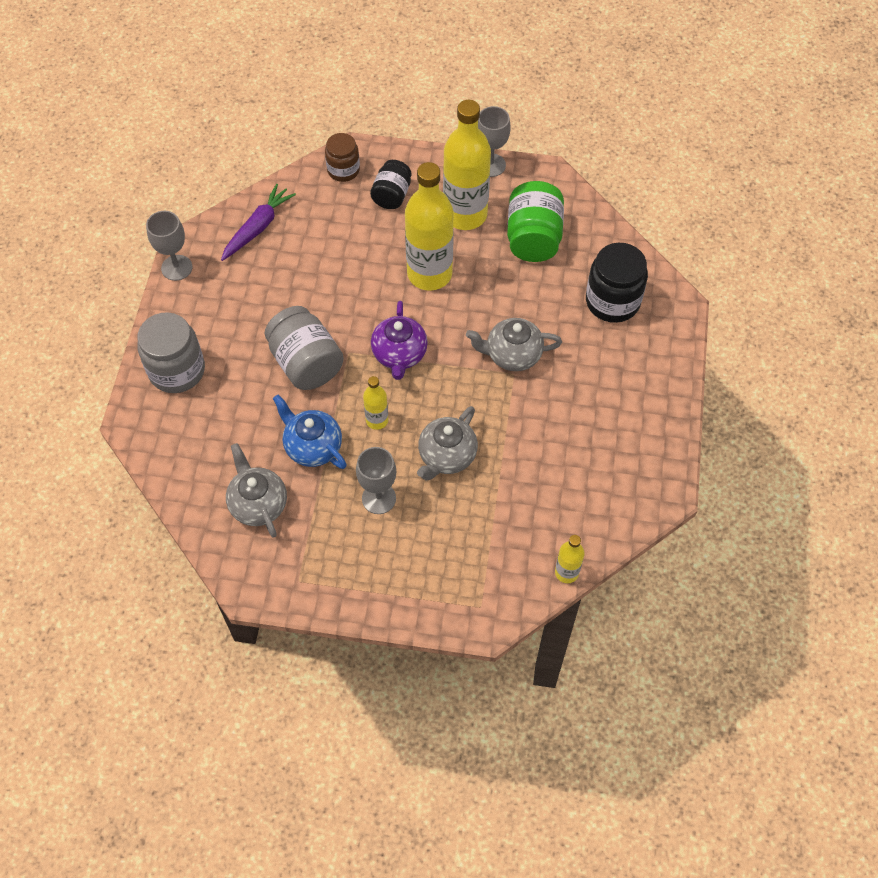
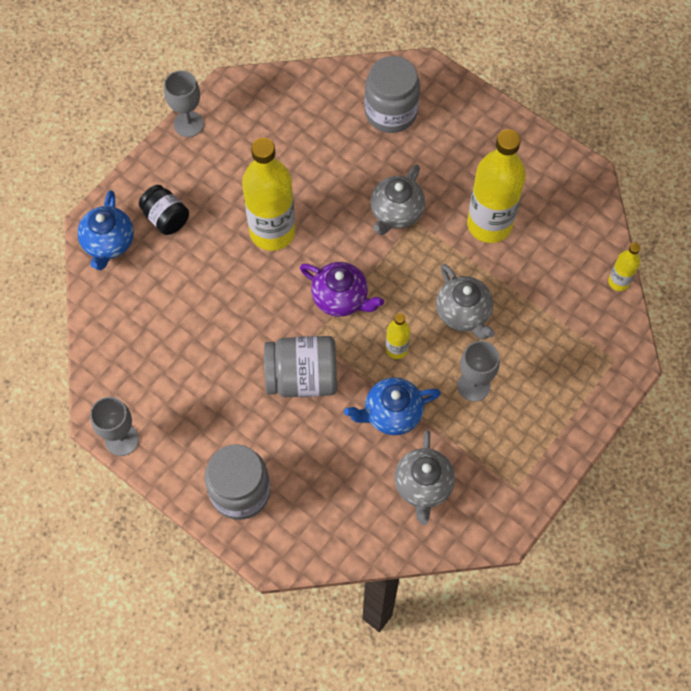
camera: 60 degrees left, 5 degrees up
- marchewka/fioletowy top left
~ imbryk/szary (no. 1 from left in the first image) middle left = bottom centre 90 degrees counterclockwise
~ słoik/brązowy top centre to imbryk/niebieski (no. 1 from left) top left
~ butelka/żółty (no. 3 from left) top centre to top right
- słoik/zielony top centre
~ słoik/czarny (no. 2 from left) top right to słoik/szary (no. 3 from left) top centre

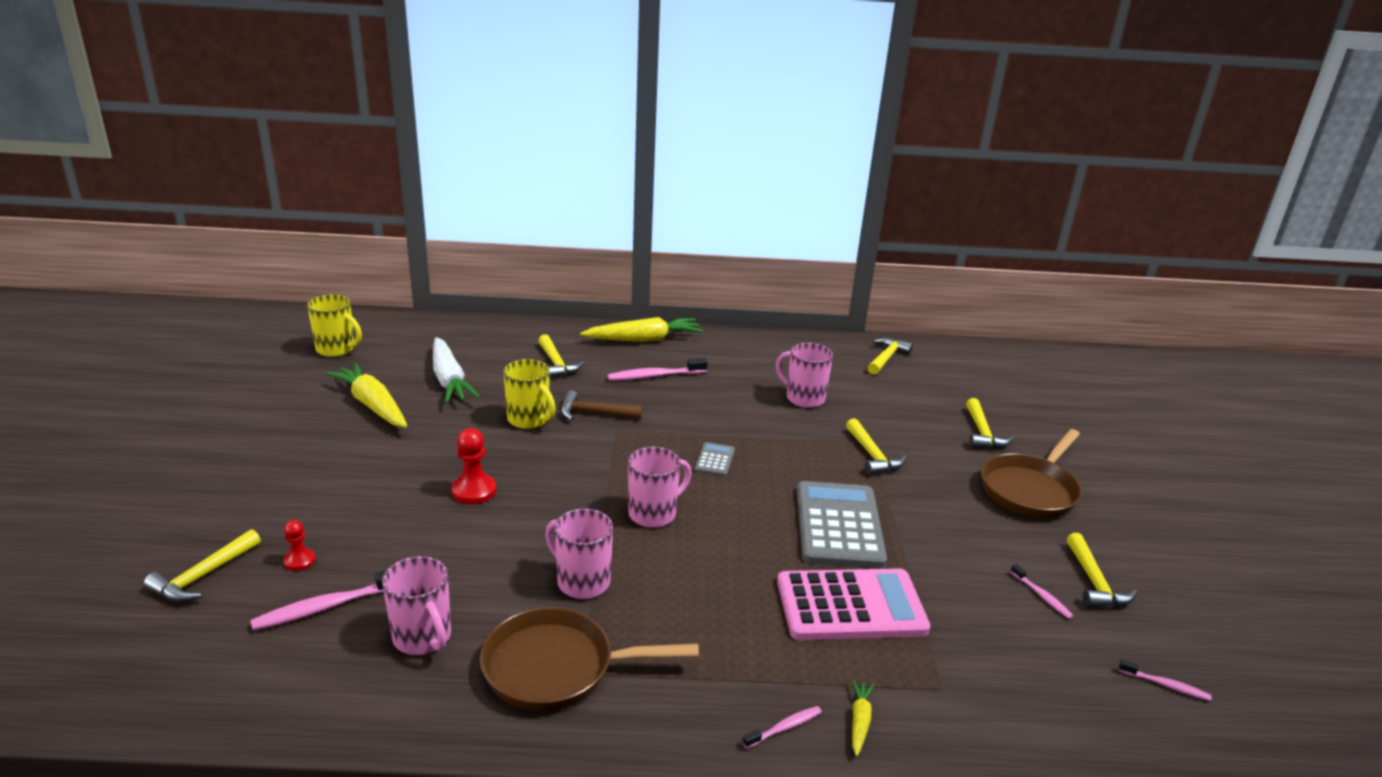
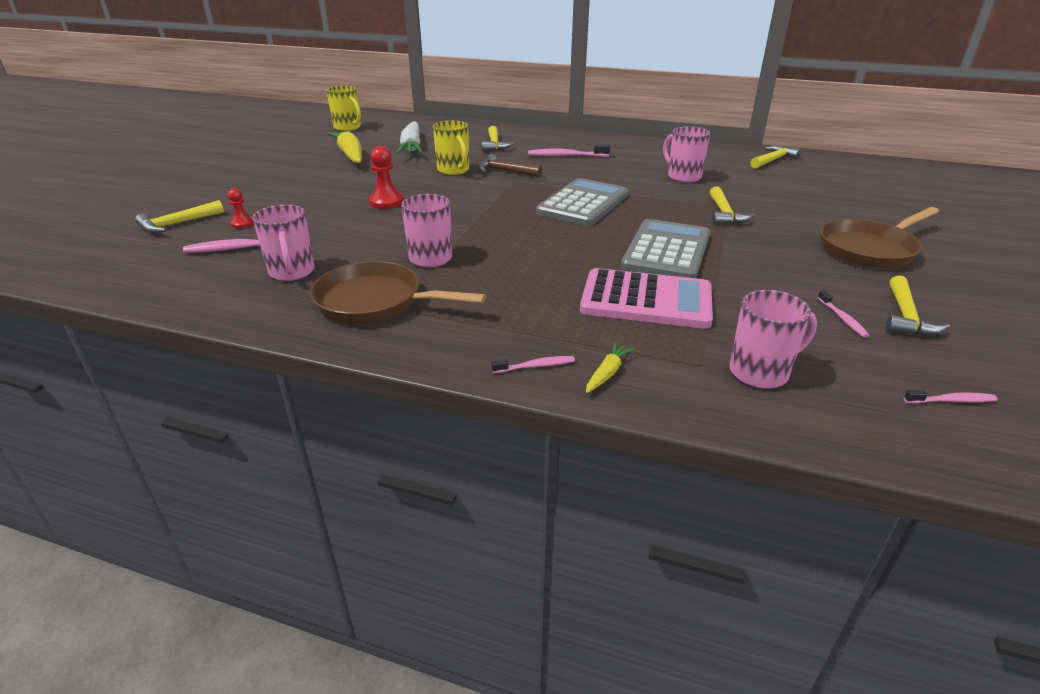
camera: 20 degrees right, 5 degrees up
- marchewka/żółty (no. 2 from left) centre
~ kubek/różowy (no. 3 from left in the first image) centre to kubek/różowy (no. 4 from left) middle right
~ kalkulator/szary (no. 1 from left) centre = top centre x2.24
- młotek/żółty (no. 5 from left) middle right
~ szczoteczka do zębów/różowy (no. 5 from left) bottom right = middle right 45 degrees counterclockwise

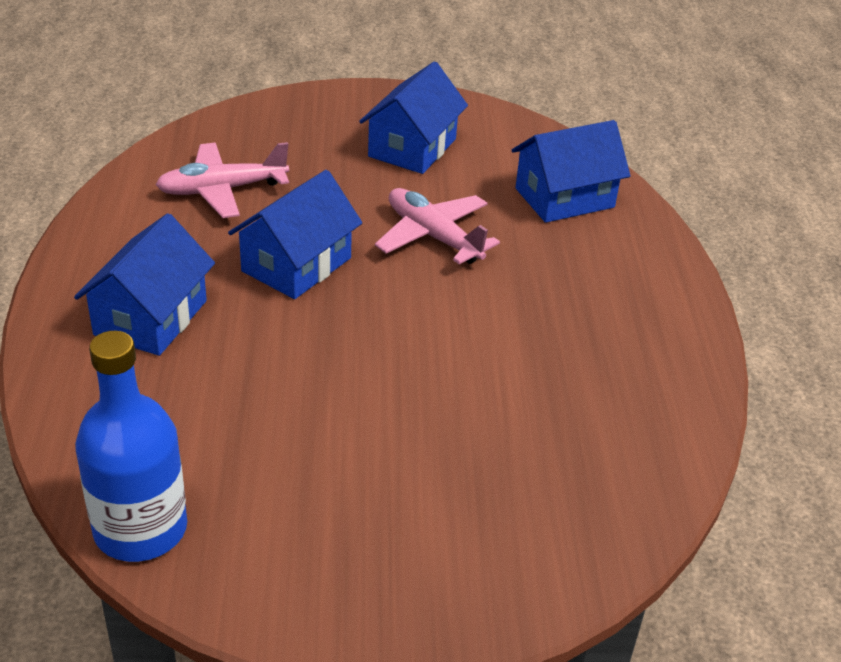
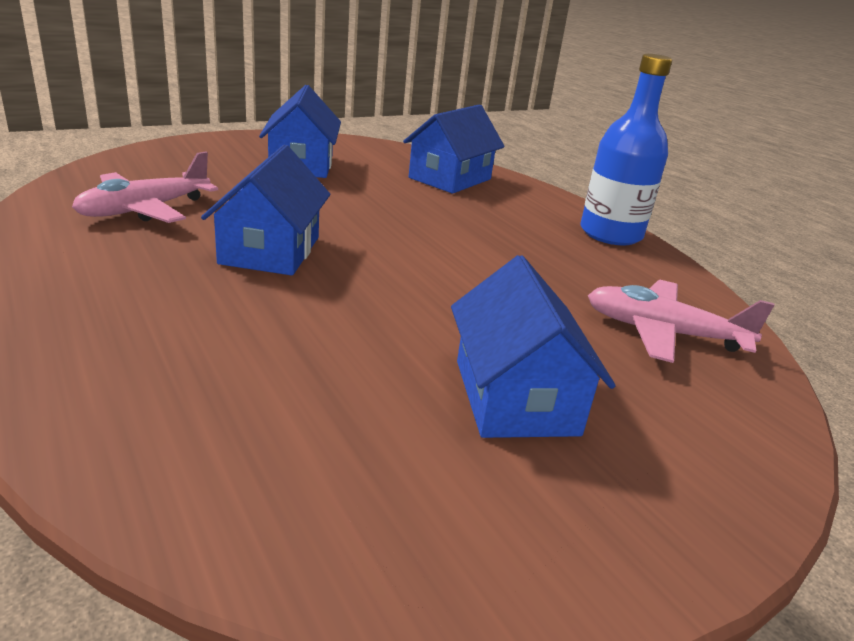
camera: 30 degrees left, 10 degrees down
~ domek/niebieski (no. 1 from left in the first image) middle left to domek/niebieski (no. 4 from left) centre
~ butelka/niebieski bottom left to top right
~ samolot/różowy (no. 2 from left) centre to middle right

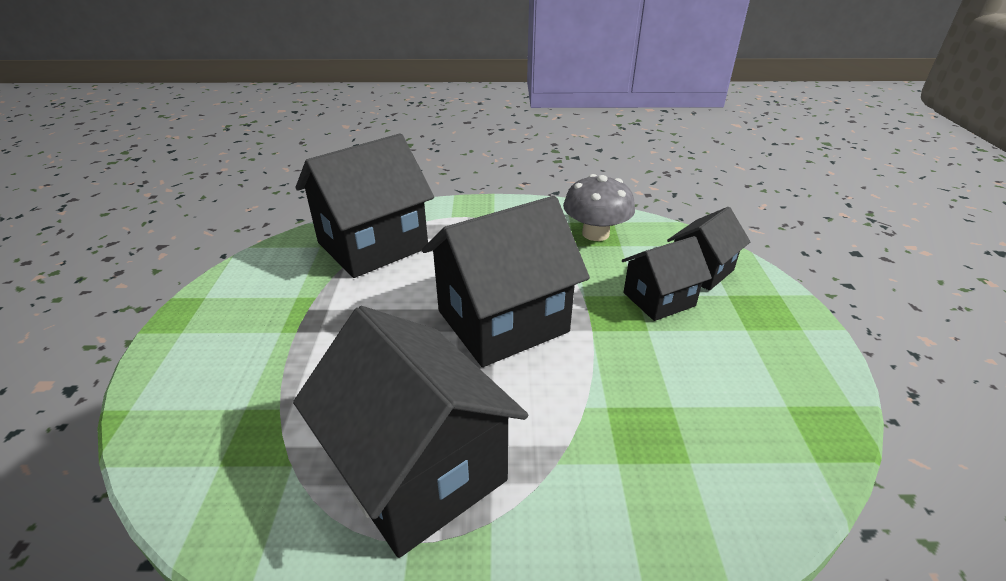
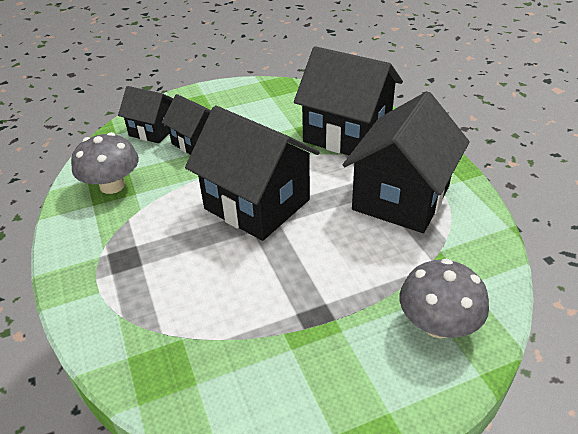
camera: 110 degrees left, 5 degrees up
~ domek/czarny (no. 1 from left in the first image) centre to domek/czarny (no. 4 from left) top centre
+ grzyb/szary (no. 2 from left) bottom right

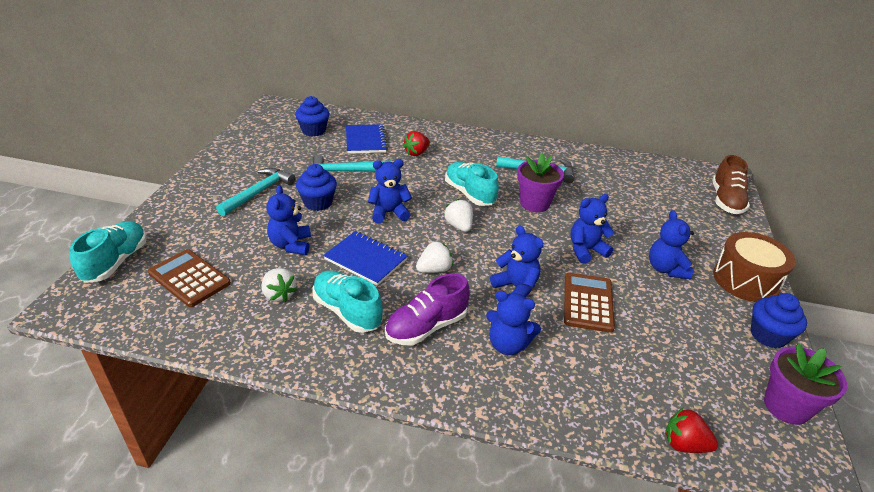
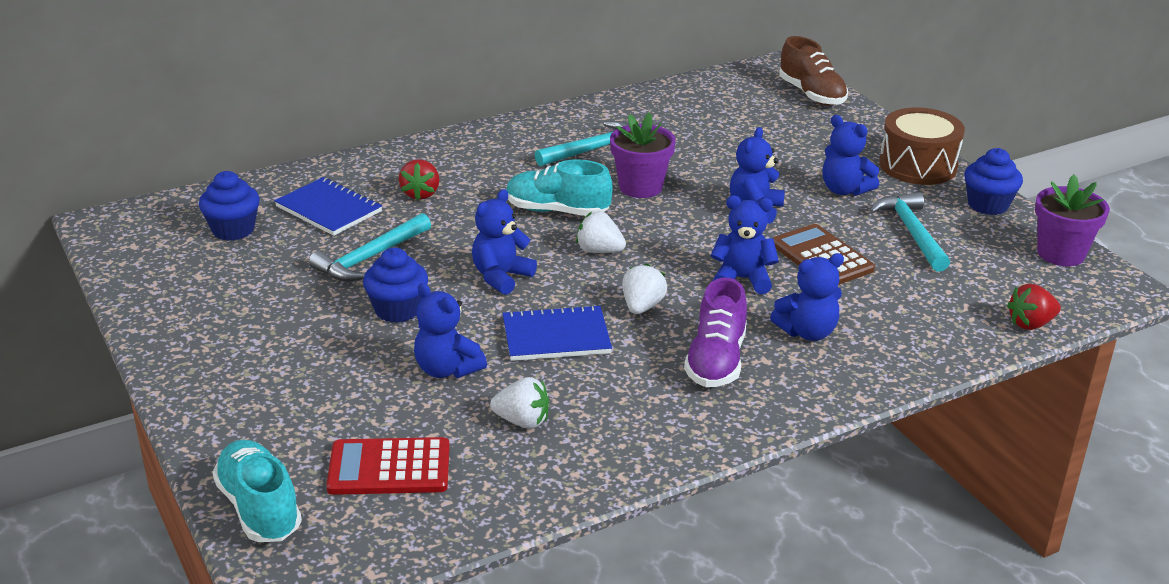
camera: 40 degrees left, 5 degrees down
~ kalkulator/brązowy (no. 1 from left) middle left to kalkulator/czerwony bottom left
~ młotek/turkusowy (no. 1 from left in the first image) middle left to młotek/turkusowy (no. 3 from left) middle right
- but/turkusowy (no. 2 from left) centre

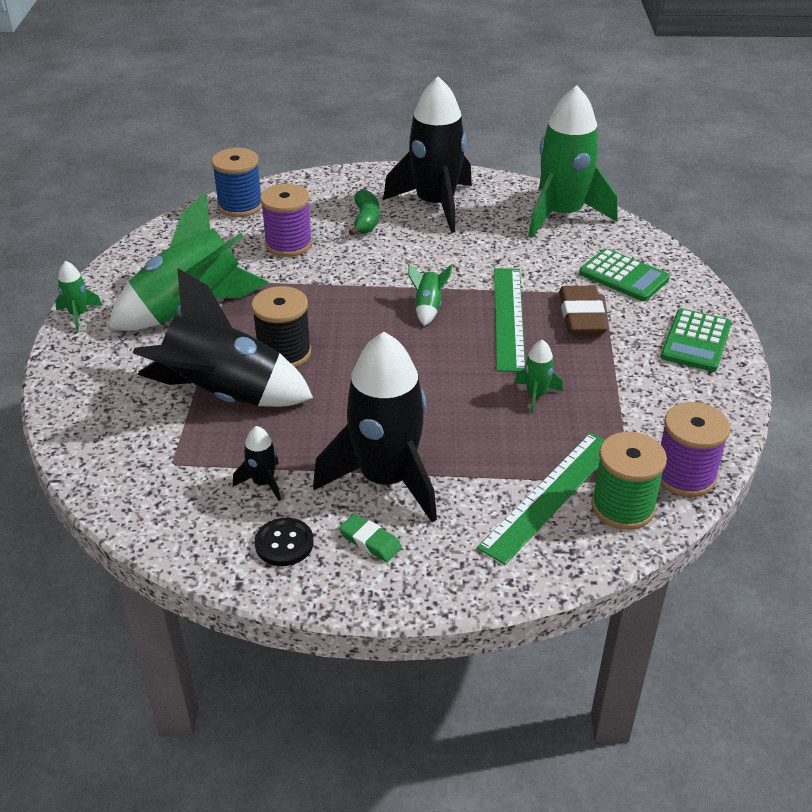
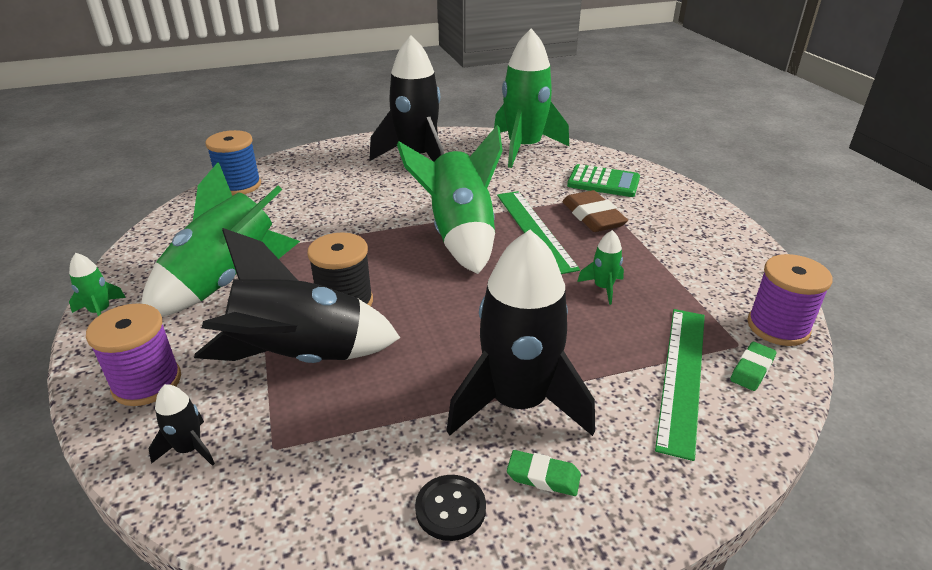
camera: 20 degrees left, 5 degrees down
~ rakieta/czarny (no. 2 from left in the first image) middle left to rakieta/czarny (no. 1 from left) bottom left
~ szpulka/fioletowy (no. 1 from left) top centre to middle left
- banan/zielony top centre
~ rakieta/zielony (no. 3 from left) centre = centre x2.41
~ szpulka/zielony middle right to gumka do mazania/zielony (no. 2 from left) middle right
- kalkulator/zielony (no. 2 from left) middle right

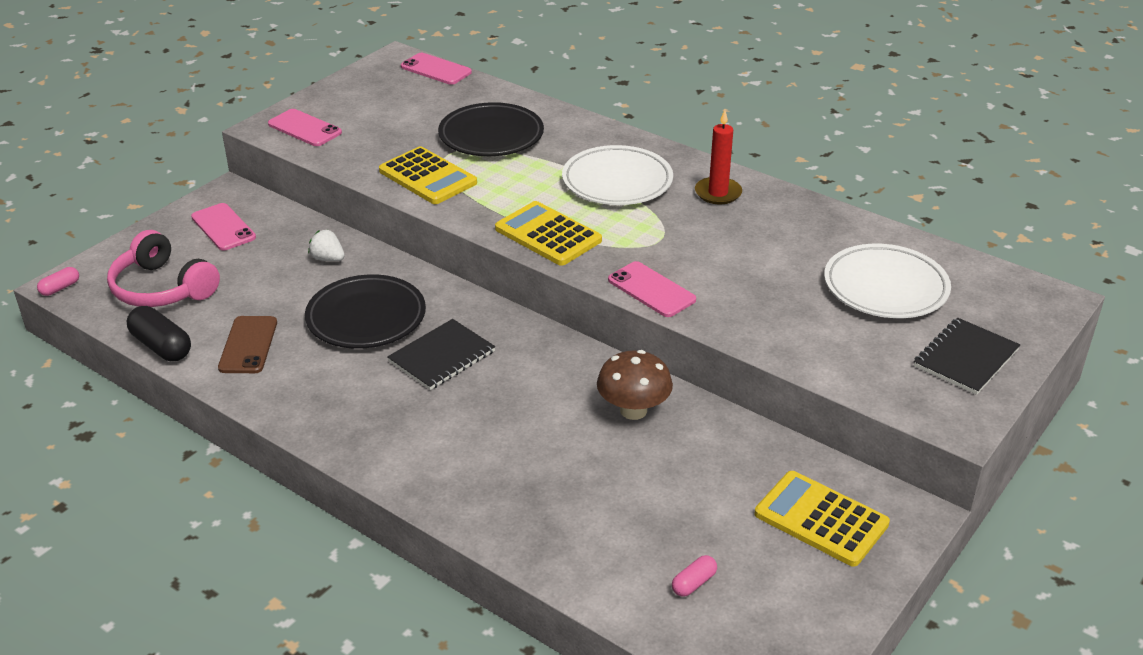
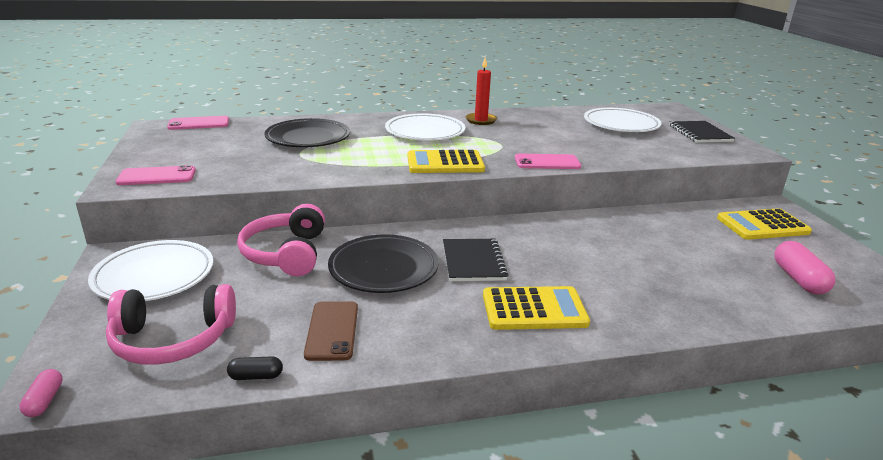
camera: 50 degrees left, 10 degrees down
~ kapsułka/czarny middle left = bottom left x0.55
~ telefon/różowy (no. 1 from left) middle left to talerz/biały (no. 1 from left) middle left
~ telefon/brązowy middle left = bottom centre 45 degrees clockwise
~ truskawka/biały middle left to słuchawki/różowy (no. 2 from left) middle left
~ kalkulator/żółty (no. 1 from left in the first image) top centre to kalkulator/żółty (no. 2 from left) bottom centre
- grzyb/brązowy centre
~ kapsułka/różowy (no. 2 from left) bottom centre = middle right x1.83

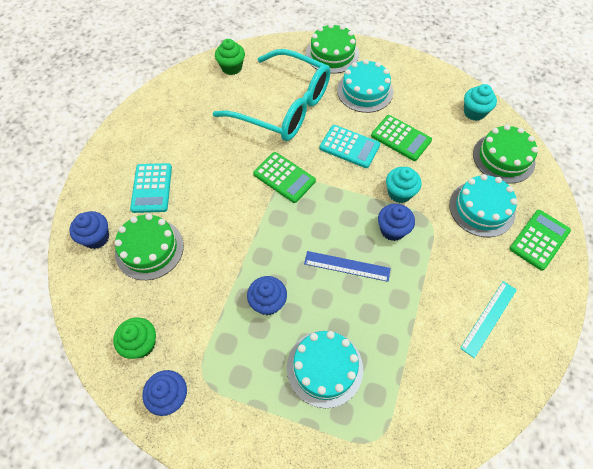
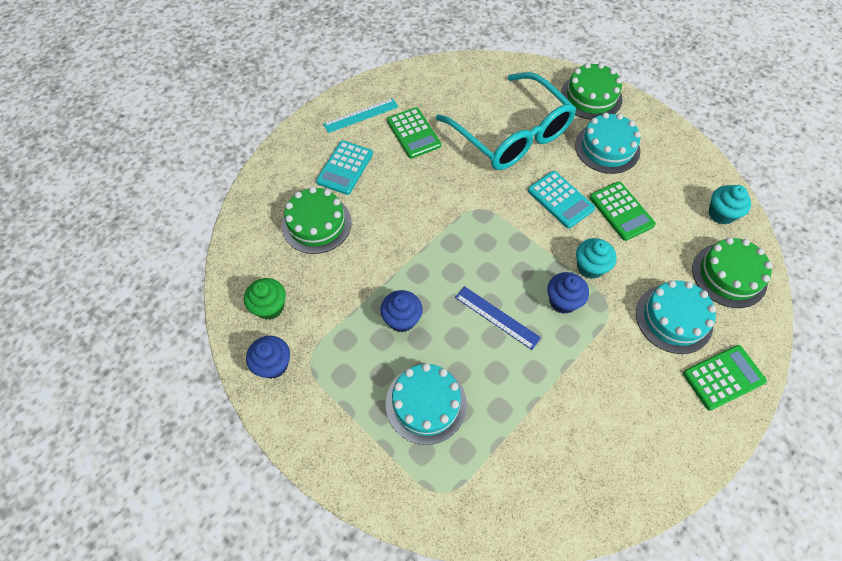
camera: 25 degrees right, 0 degrees up
- muffinka/niebieski (no. 1 from left) middle left
- muffinka/zielony (no. 2 from left) top centre
~ kalkulator/zielony (no. 1 from left) centre to top centre
~ linijka/turkusowy bottom right to top centre

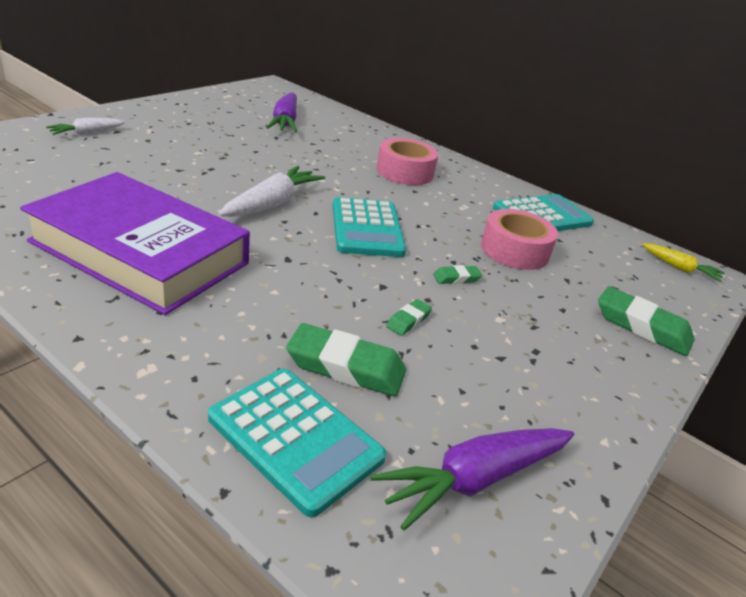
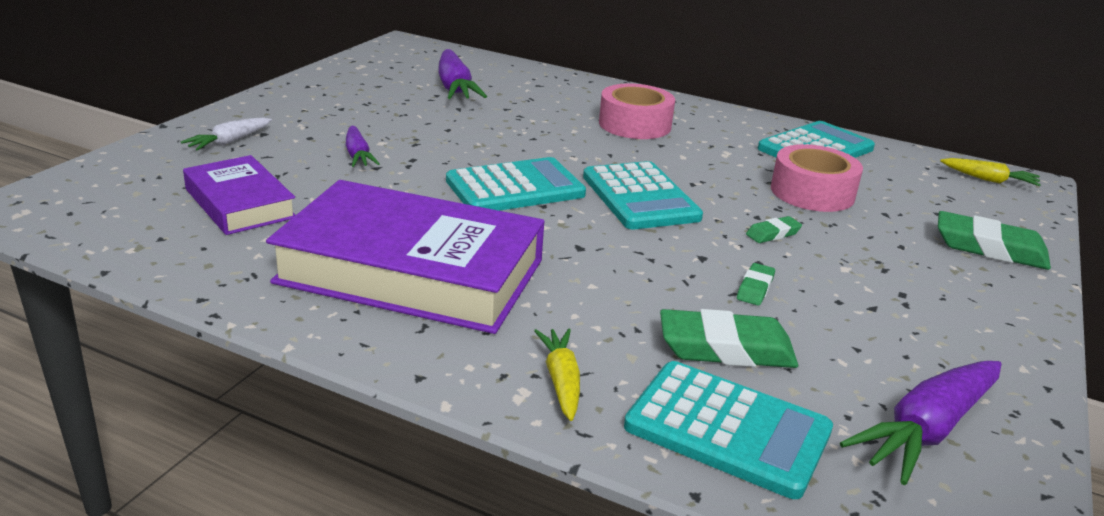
camera: 10 degrees left, 5 degrees down
~ marchewka/biały (no. 2 from left) top centre to kalkulator/turkusowy (no. 1 from left) centre
+ książka/fioletowy (no. 1 from left) middle left
+ marchewka/fioletowy (no. 1 from left) top left
+ marchewka/żółty (no. 1 from left) bottom centre

